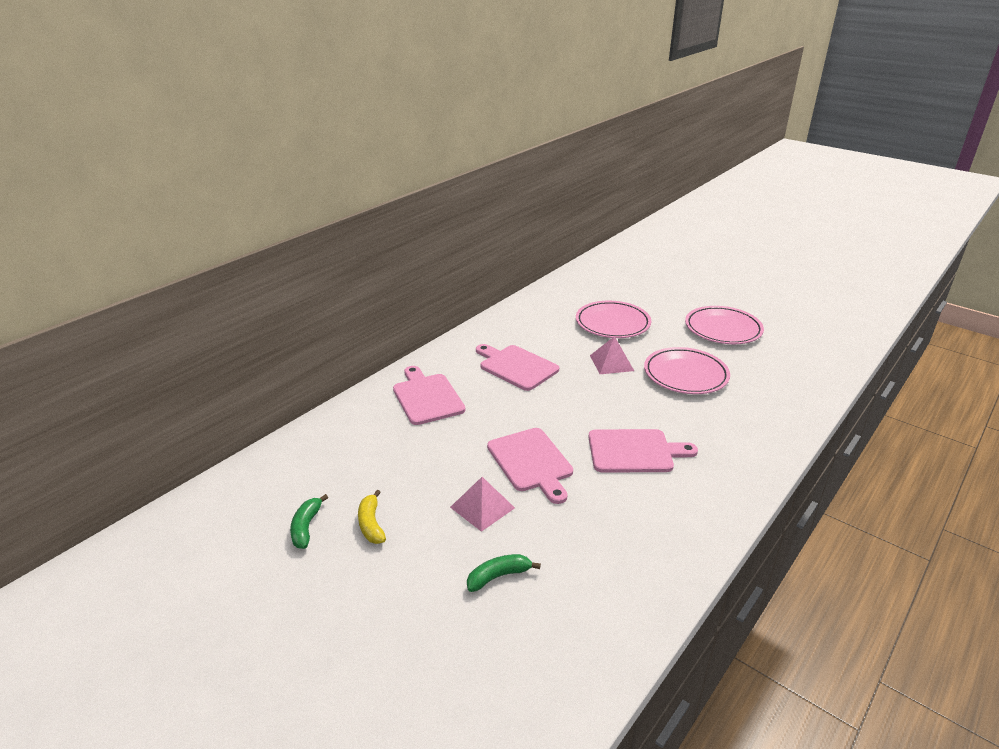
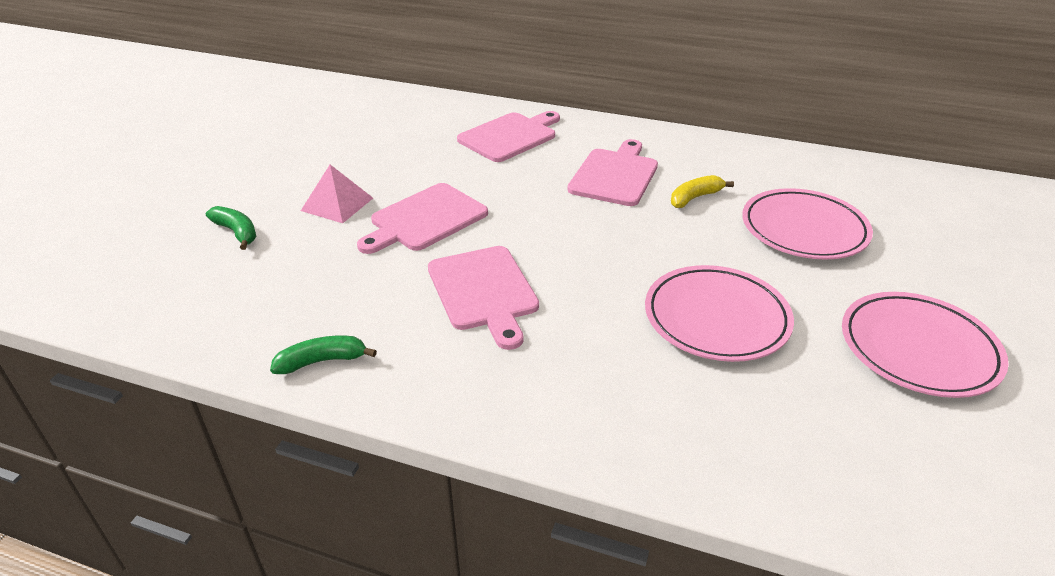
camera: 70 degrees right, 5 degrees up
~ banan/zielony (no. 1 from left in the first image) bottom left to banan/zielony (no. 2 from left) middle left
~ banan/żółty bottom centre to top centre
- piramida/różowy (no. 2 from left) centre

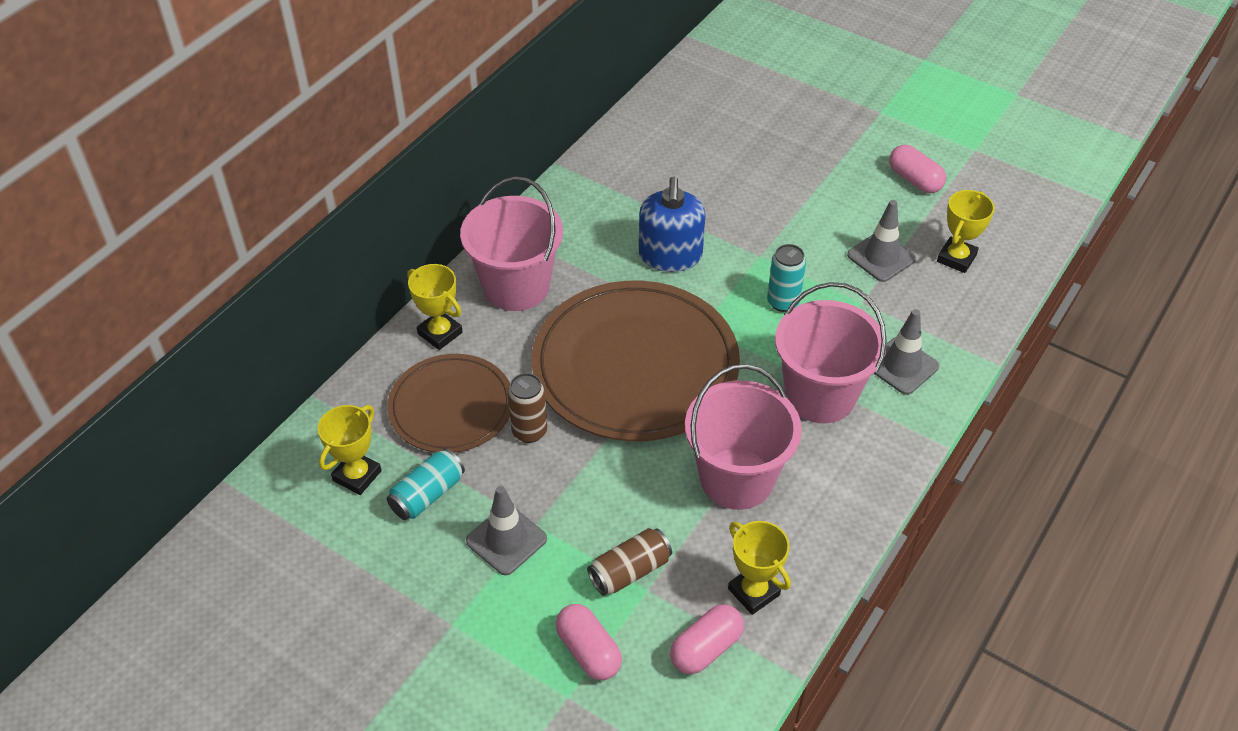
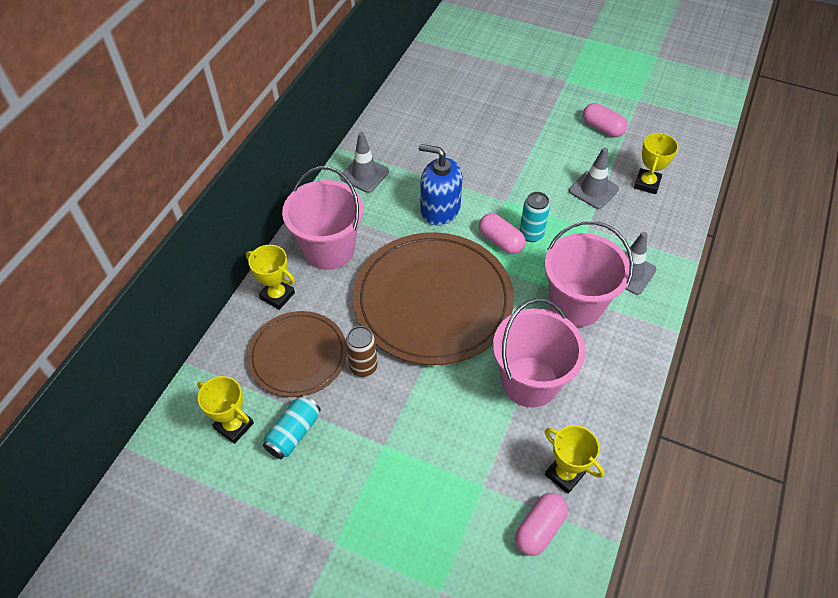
camera: 10 degrees left, 5 degrees up
~ puchar/żółty (no. 1 from left) middle left = bottom left 75 degrees counterclockwise
~ pachołek/szary (no. 1 from left) bottom centre to top centre
~ kapsułka/różowy (no. 1 from left) bottom centre to centre
- puszka/brązowy (no. 2 from left) bottom centre
~ dozownik mydła/niebieski top centre = top centre 120 degrees clockwise

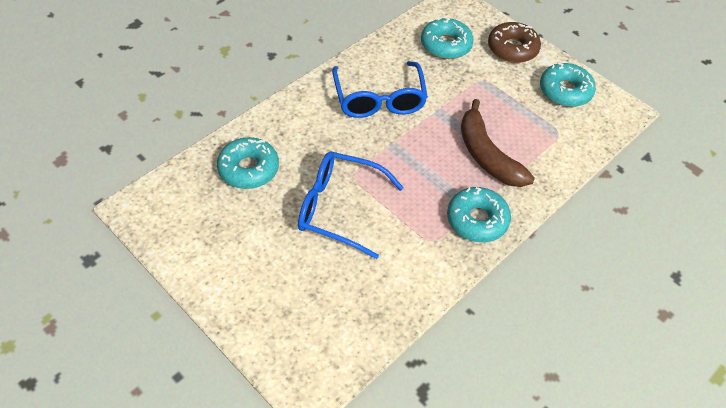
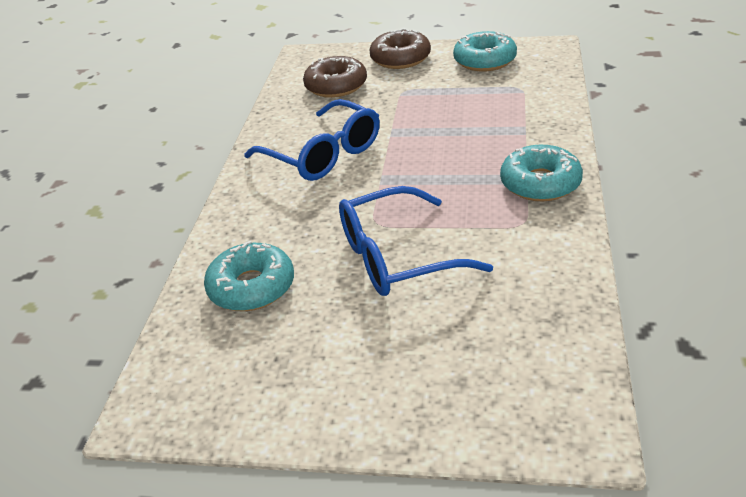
camera: 30 degrees left, 15 degrees down
~ donut/turkusowy (no. 2 from left) top centre to donut/brązowy (no. 1 from left) top centre
- banan/brązowy middle right

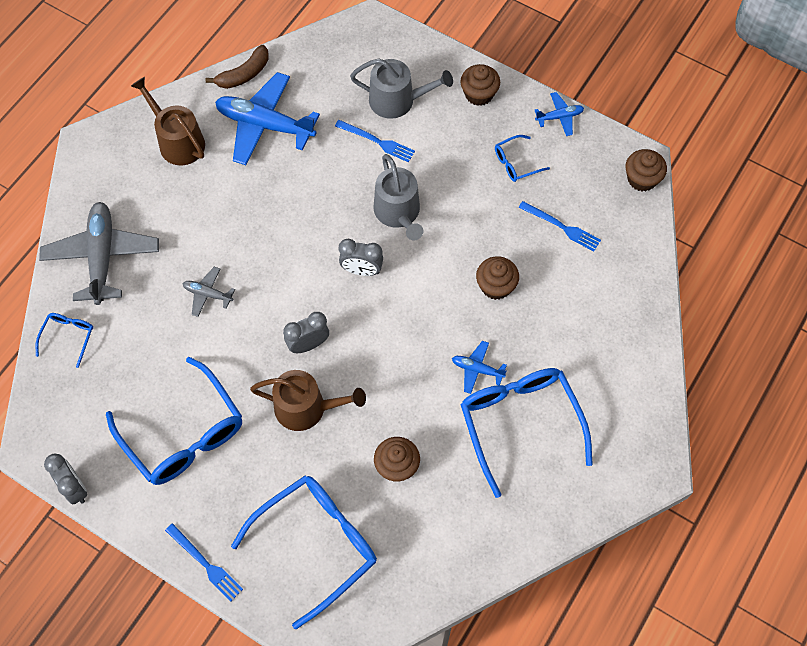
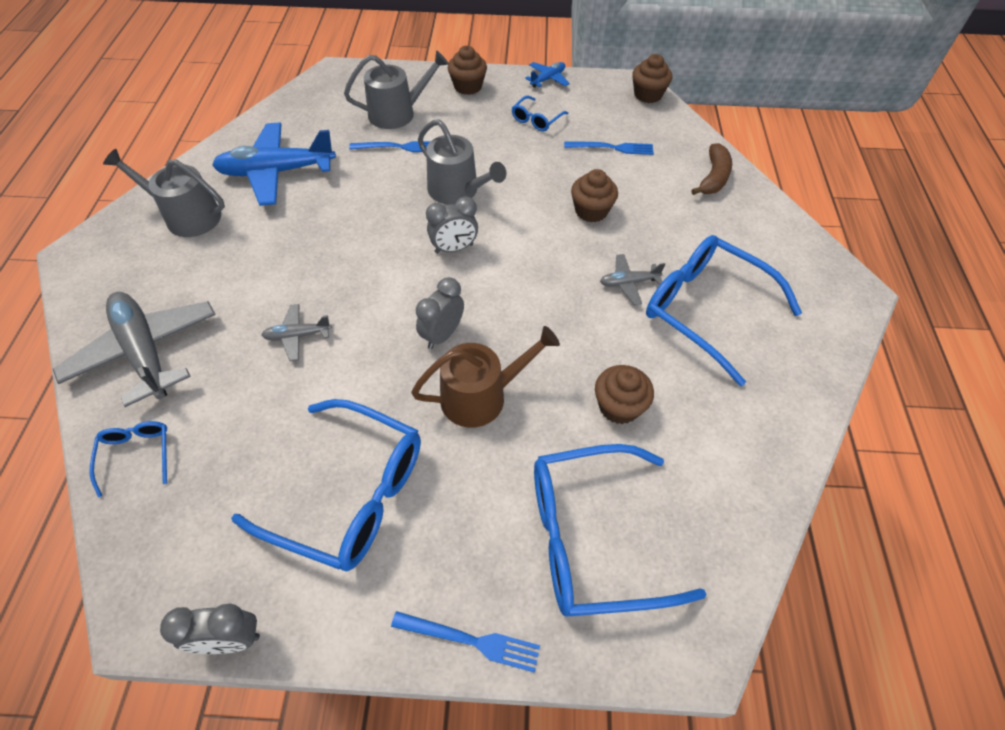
camera: 30 degrees left, 10 degrees down
~ budzik/szary (no. 1 from left) bottom left = bottom left 150 degrees clockwise
~ konewka/brązowy (no. 1 from left) top left to konewka/szary (no. 1 from left) top left
~ banan/brązowy top left to top right
~ okulary/niebieski (no. 3 from left in the first image) bottom centre = bottom centre 120 degrees counterclockwise
~ samolot/niebieski (no. 2 from left) centre to samolot/szary (no. 3 from left) centre

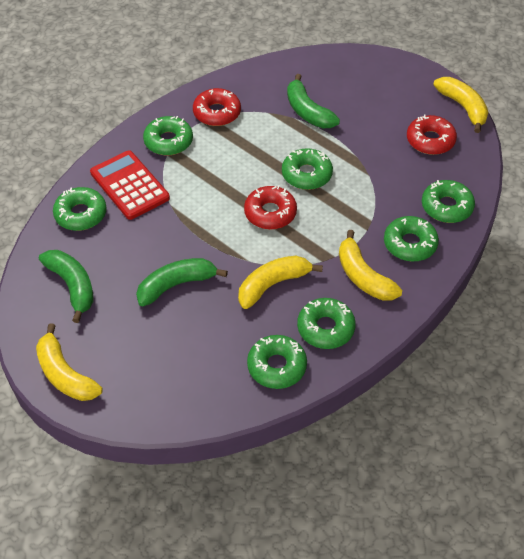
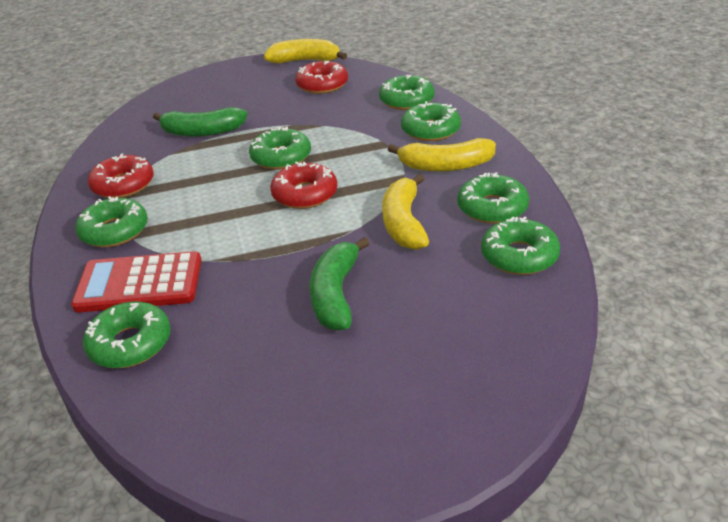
camera: 55 degrees left, 15 degrees down
- banan/żółty (no. 1 from left) middle left
- banan/zielony (no. 1 from left) middle left

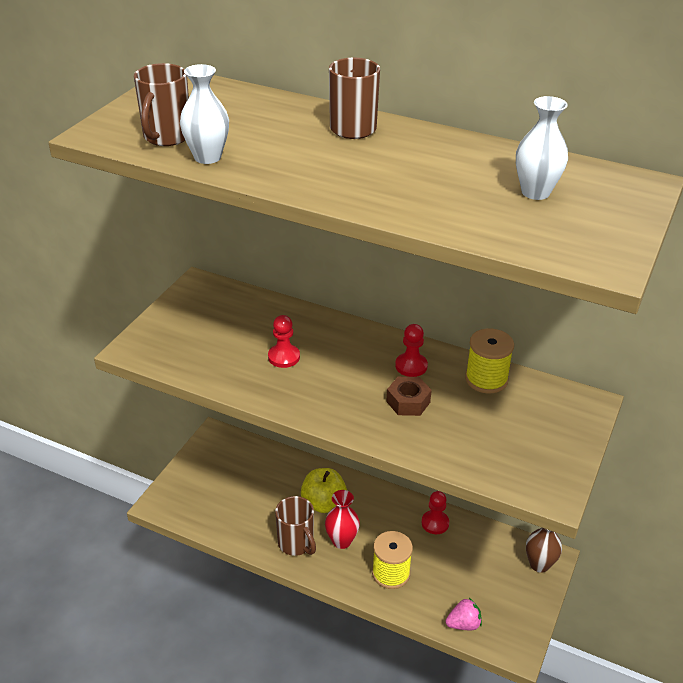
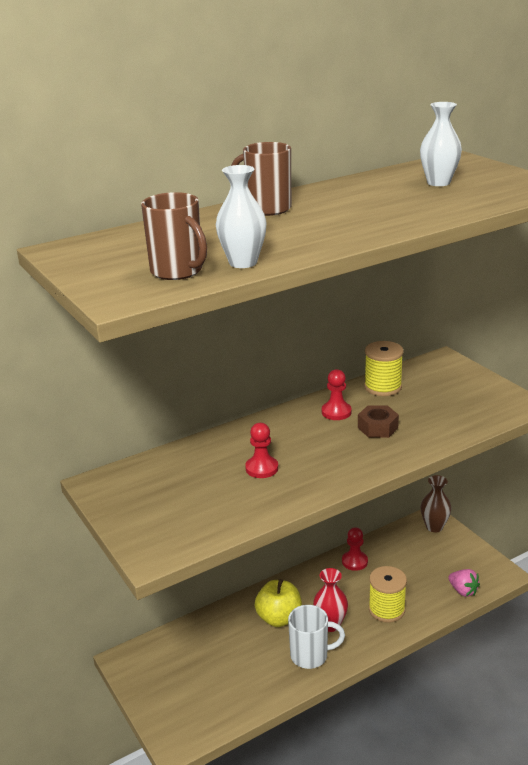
camera: 55 degrees left, 10 degrees down
~ kubek/brązowy (no. 2 from left) bottom centre to kubek/biały bottom centre
~ truskawka/różowy bottom right = bottom right 120 degrees clockwise

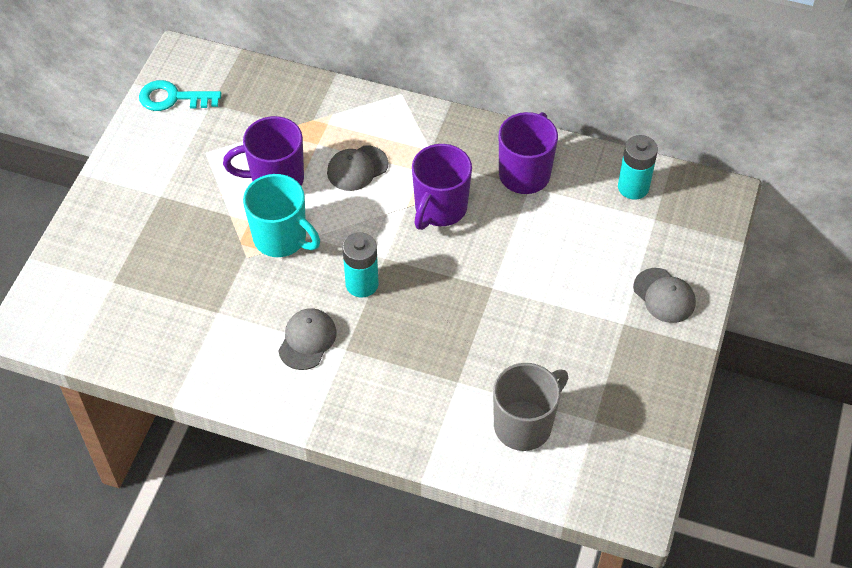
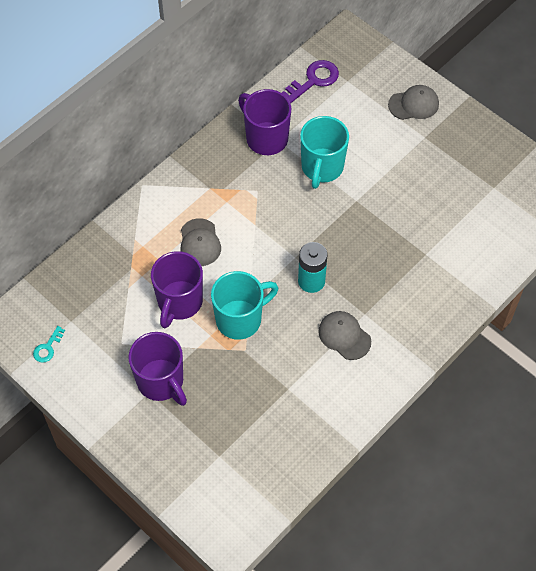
camera: 65 degrees left, 5 degrees up
~ klucz/turkusowy top left = middle left x0.56
~ kubek/fioletowy (no. 2 from left in the first image) top centre to kubek/fioletowy (no. 1 from left) middle left
- kubek/szary bottom centre
~ bateria/turkusowy (no. 2 from left) top right to klucz/fioletowy top centre
+ kubek/turkusowy (no. 2 from left) top centre

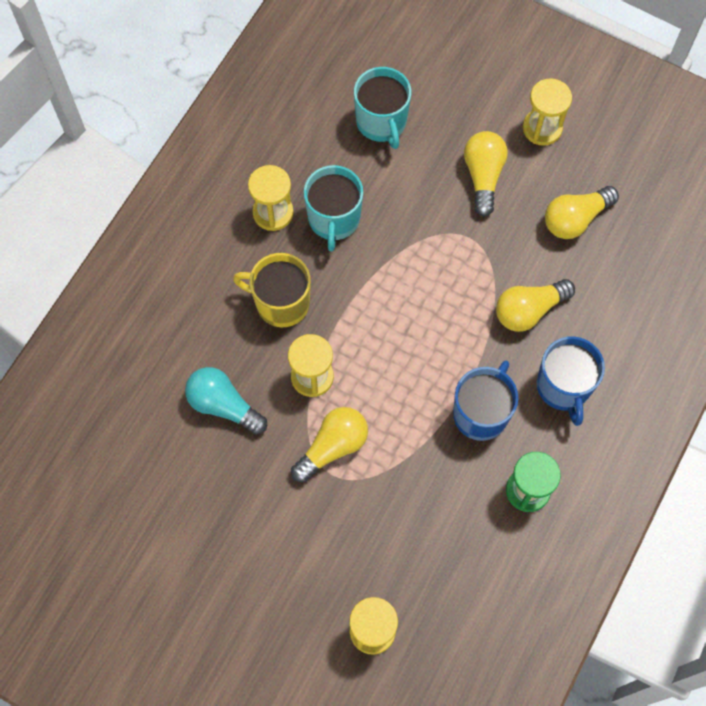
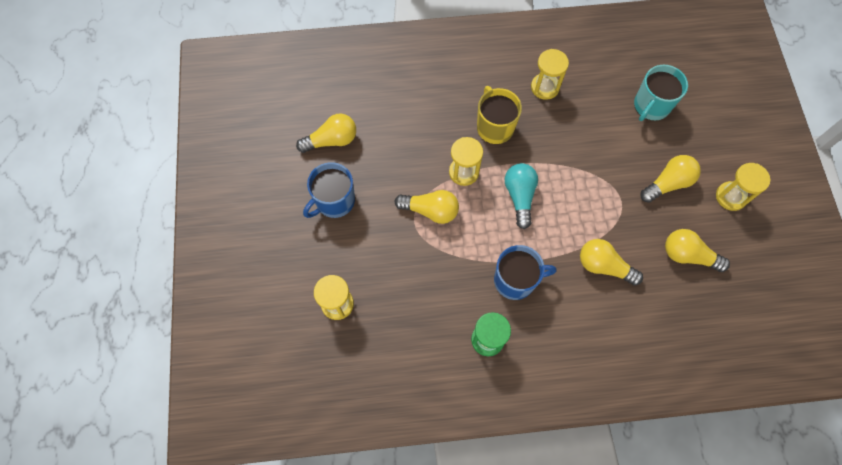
camera: 55 degrees right, 0 degrees up
~ żarówka/turkusowy middle left to centre
- kubek/turkusowy (no. 1 from left) top centre
~ kubek/niebieski (no. 2 from left in the first image) middle right to kubek/niebieski (no. 1 from left) centre
+ żarówka/żółty (no. 1 from left) top centre

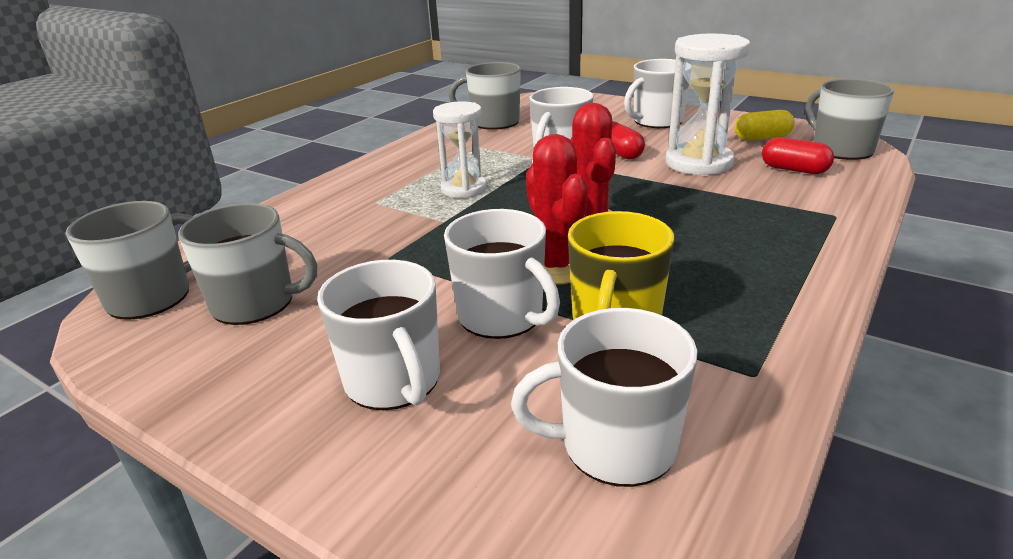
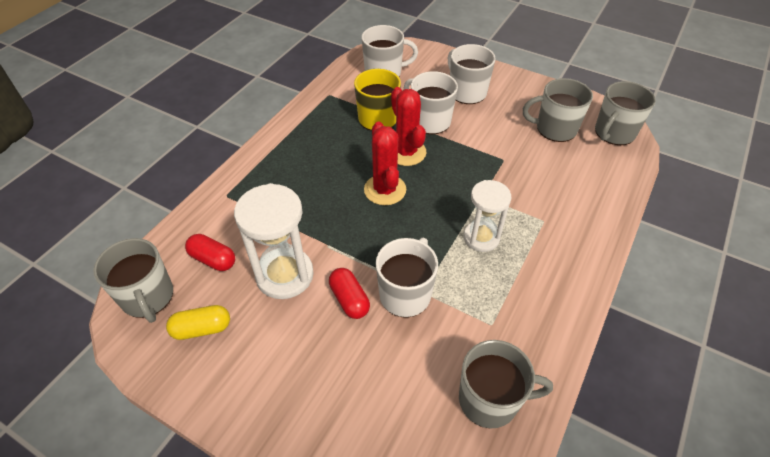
camera: 175 degrees right, 20 degrees up
- kubek/biały (no. 5 from left) top centre

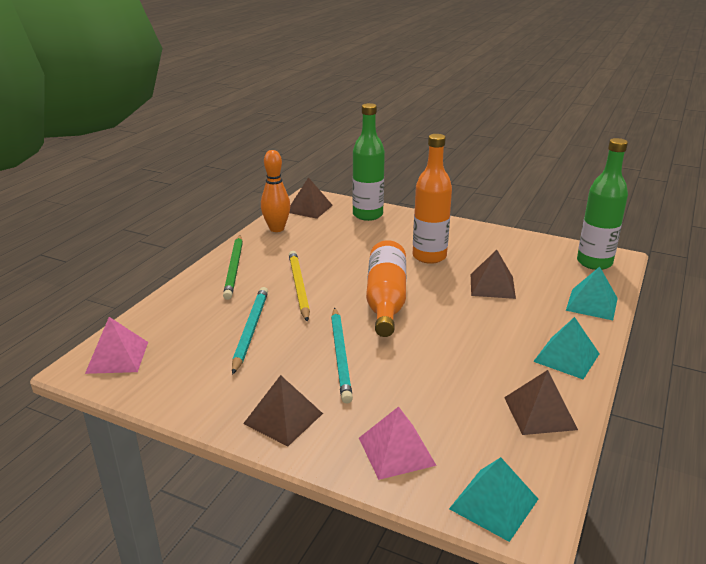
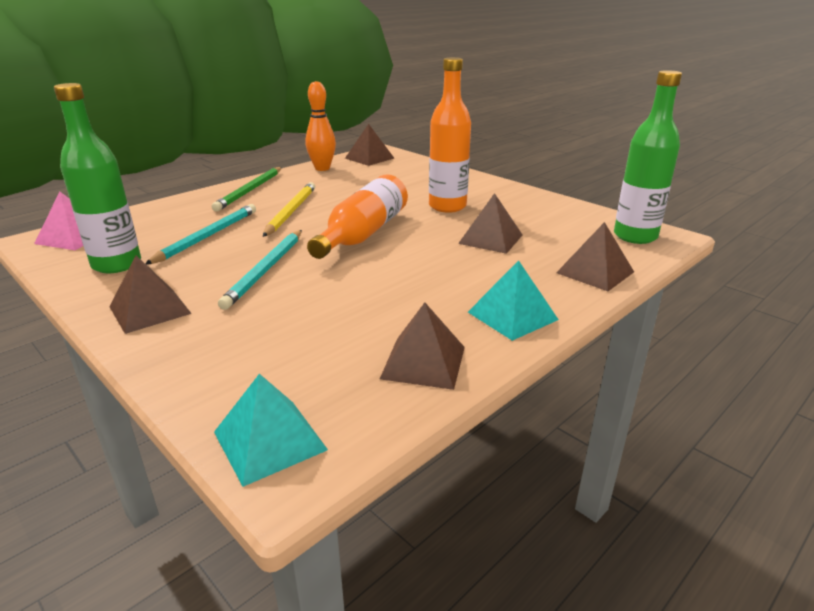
camera: 20 degrees right, 0 degrees up
~ butelka/zielony (no. 1 from left) top centre to top left
- piramida/różowy (no. 2 from left) bottom centre
~ piramida/turkusowy (no. 3 from left) middle right to piramida/brązowy (no. 5 from left) middle right

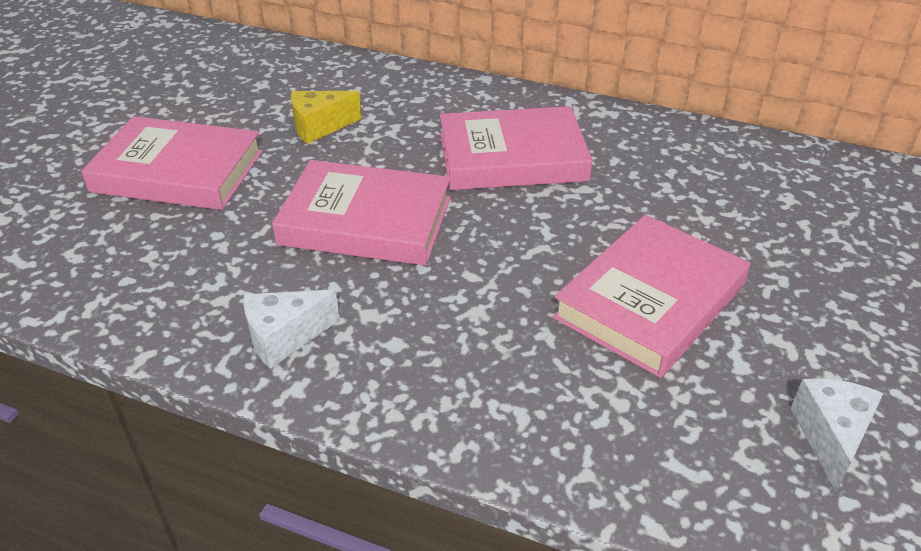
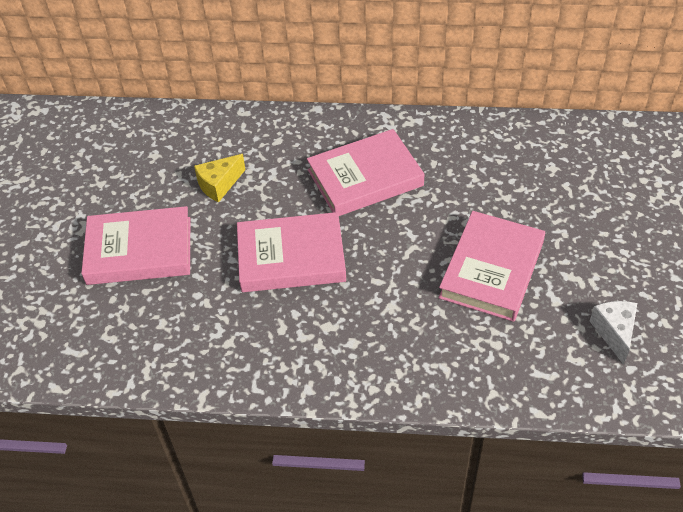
camera: 15 degrees left, 10 degrees up
- ser/biały (no. 1 from left) middle left

